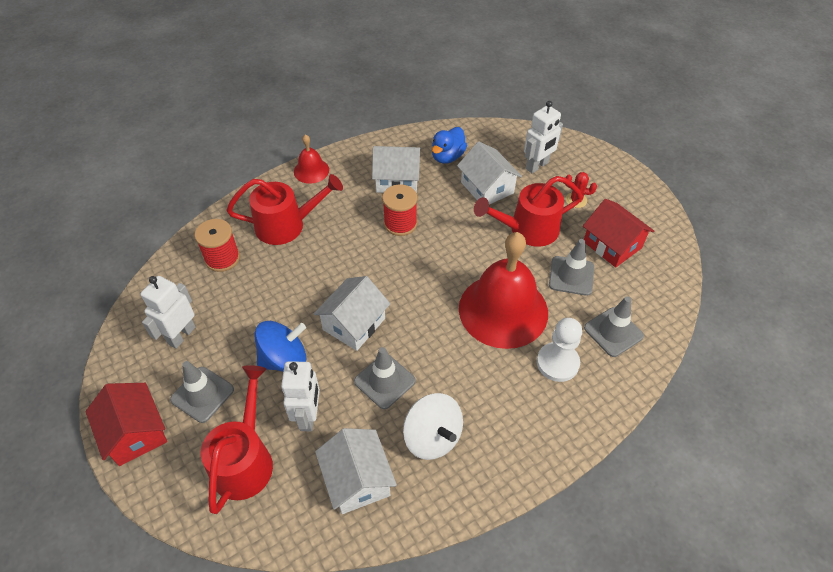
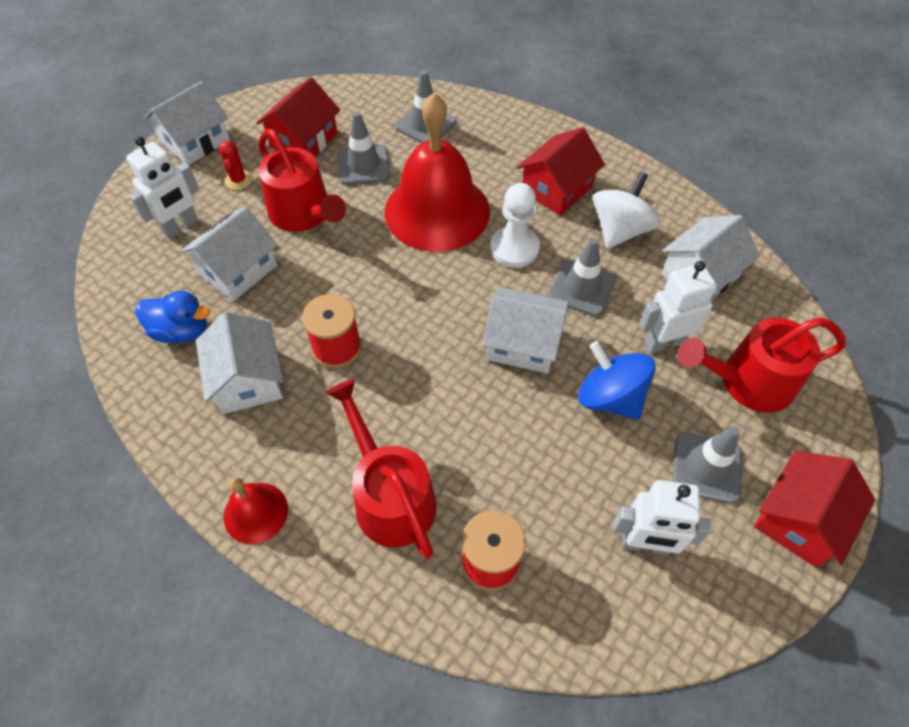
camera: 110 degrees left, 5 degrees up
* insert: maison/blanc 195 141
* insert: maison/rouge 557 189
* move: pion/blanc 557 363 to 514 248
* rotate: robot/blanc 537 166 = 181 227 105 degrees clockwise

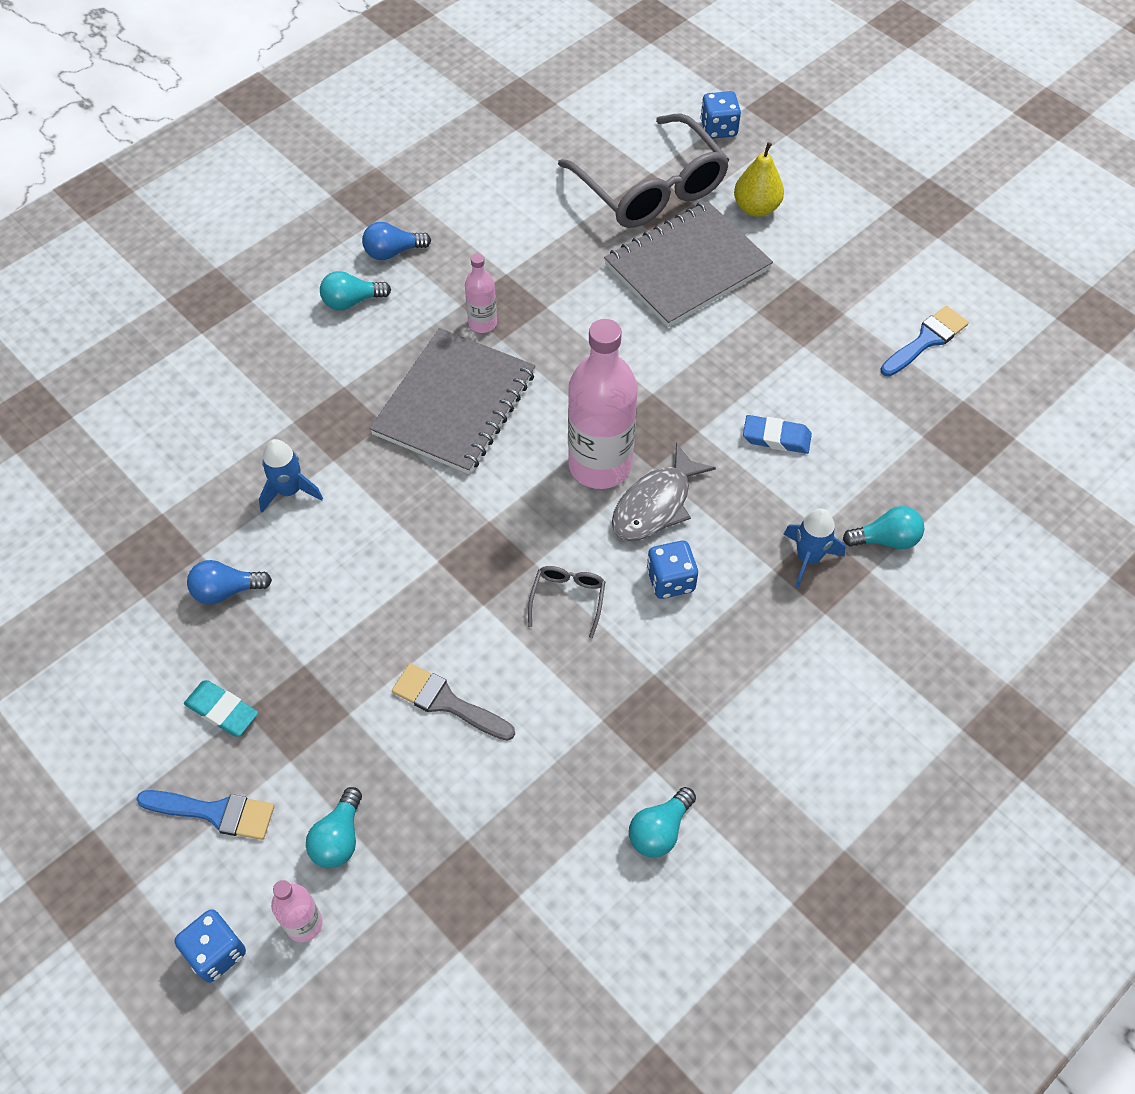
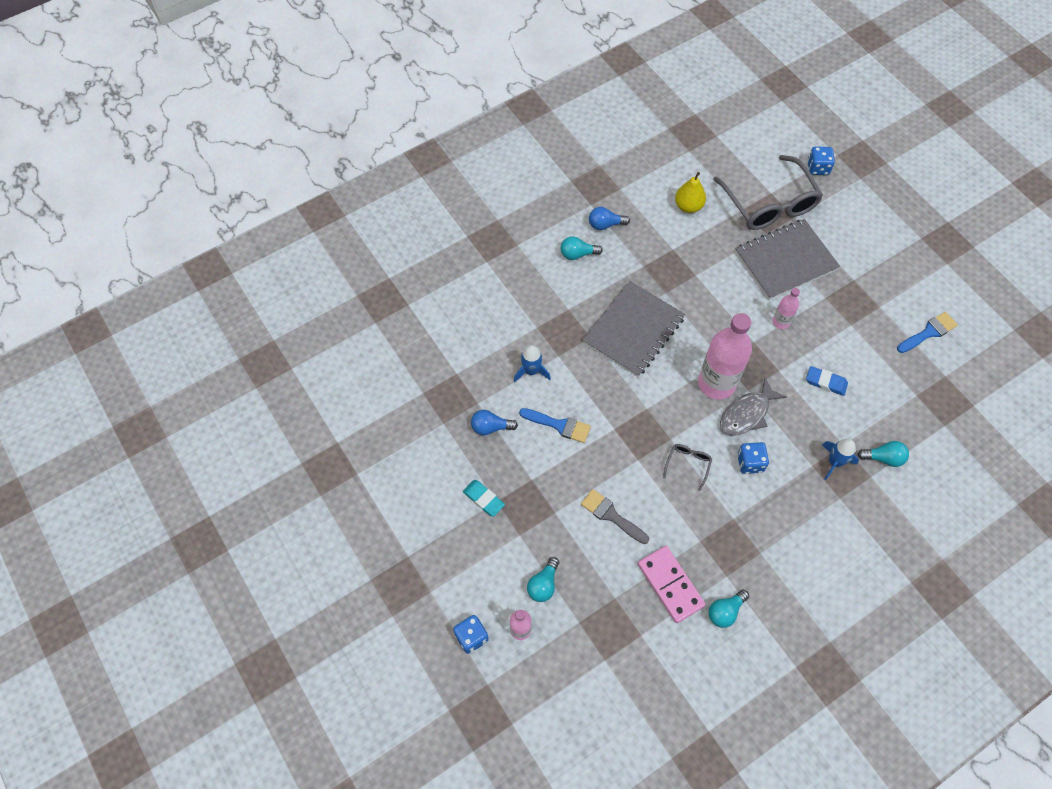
camera: 10 degrees right, 5 degrees up
* insert: domino/rose 670 585
* move: pinceau/bleu 214 812 to 559 425
* move: bouteille/rose 482 323 to 781 322
* move: poire/jaune 756 208 to 688 206

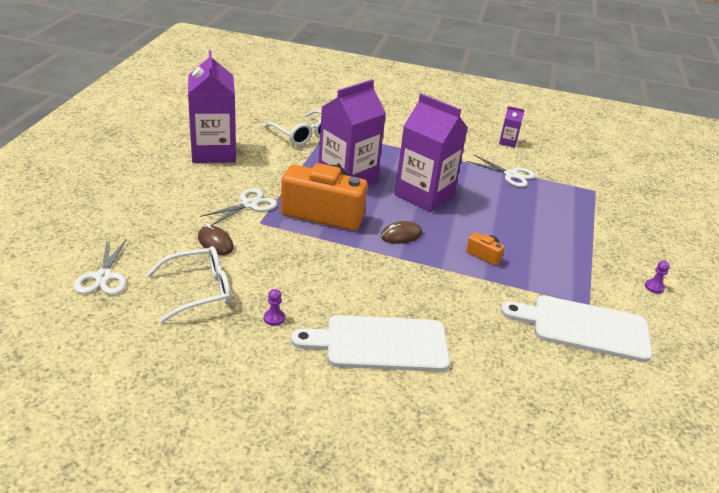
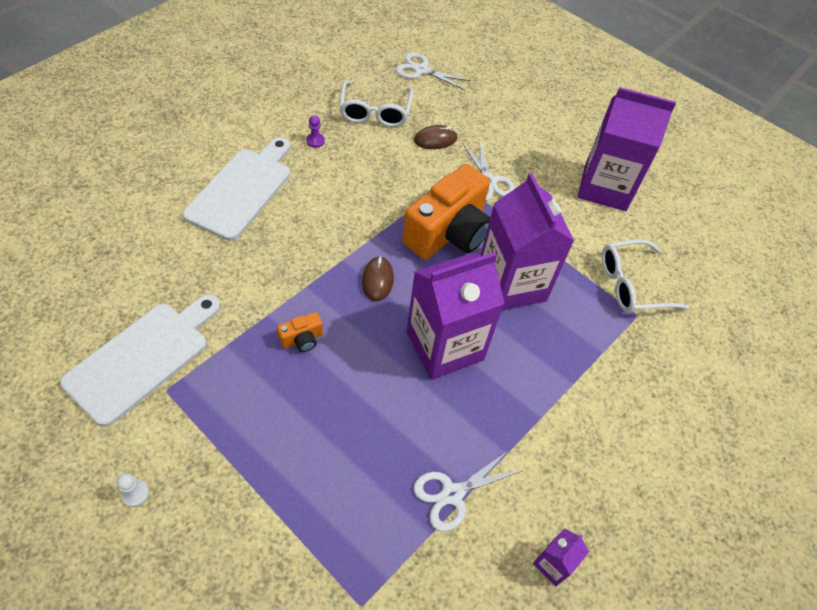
camera: 115 degrees right, 20 degrees up
* recolor: pion/violet 654 287 to pion/blanc 135 493

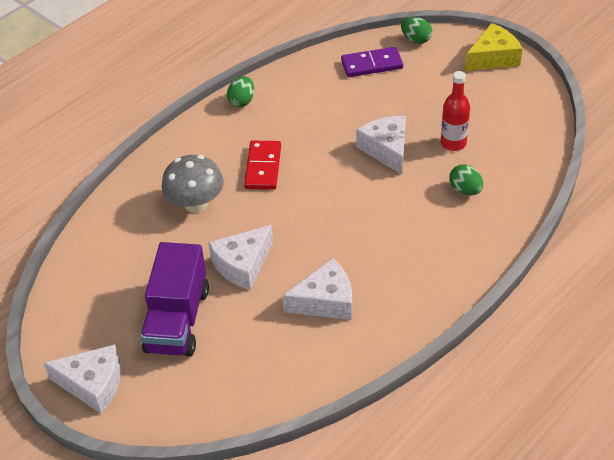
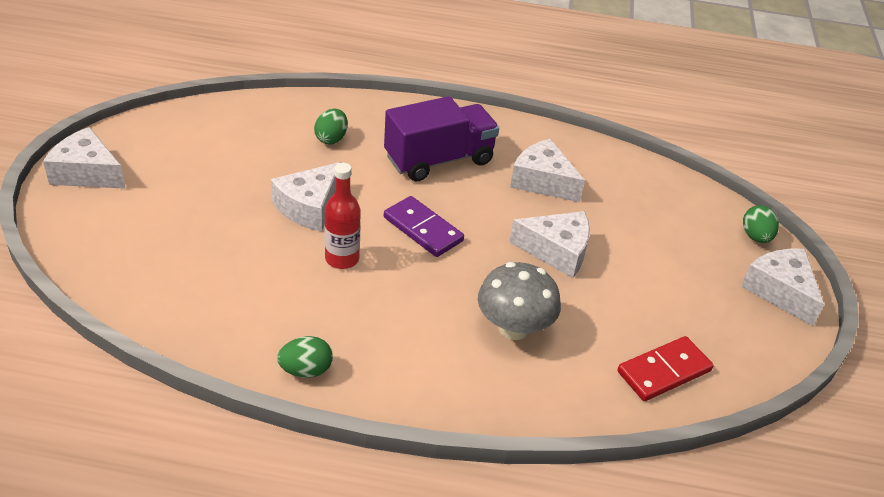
camera: 130 degrees left, 5 degrees down
* move: camion/violet 178 320 to 439 160
* move: domino/rouge 263 167 to 664 371
* move: domino/violet 371 64 to 423 229
* move: œuf/vert 416 40 to 755 237
* move: bouteille/rouge 453 143 to 342 259
* recolor: fromage/jaune 493 58 to fromage/blanc 87 173

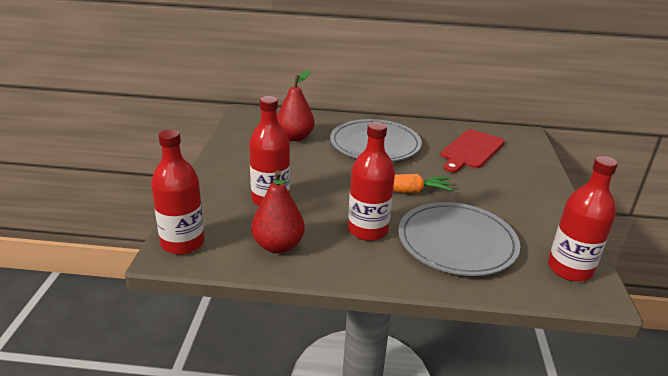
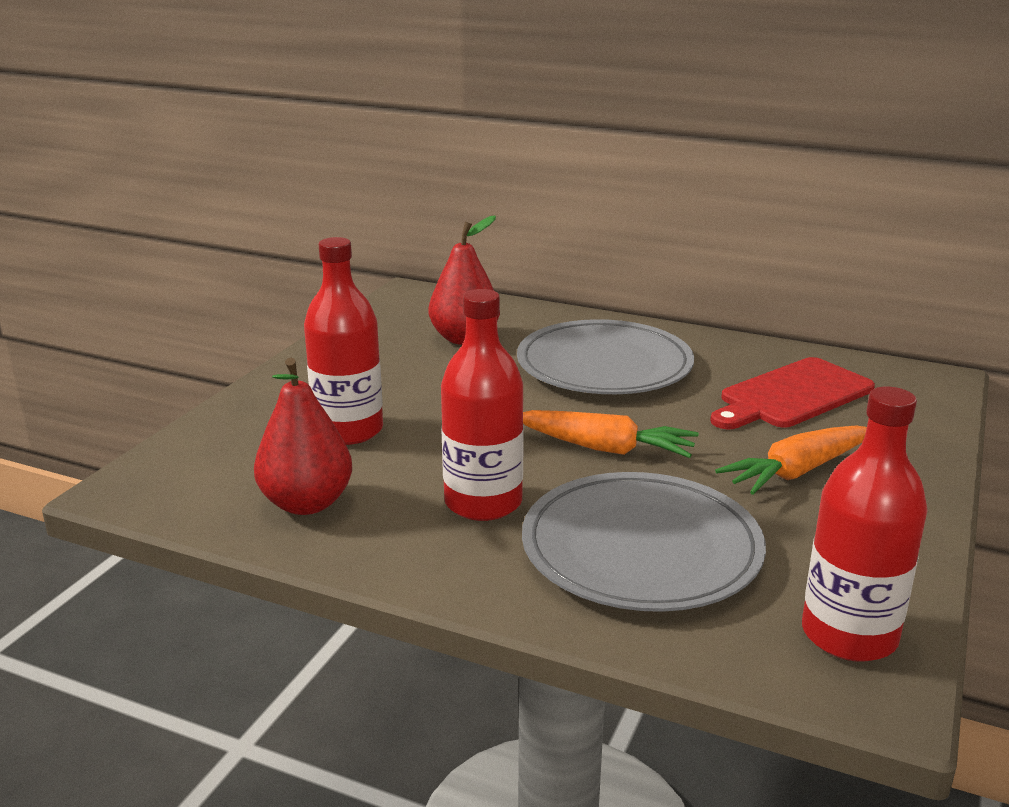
camera: 20 degrees right, 5 degrees down
* delete: bouteille/rouge 182 243
* insert: carotte/orange 797 472

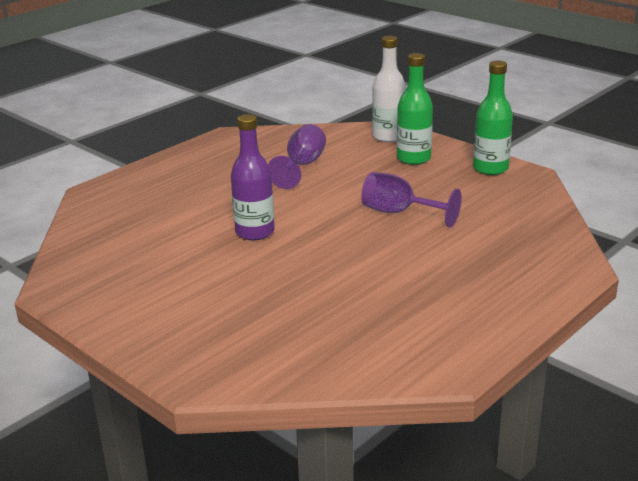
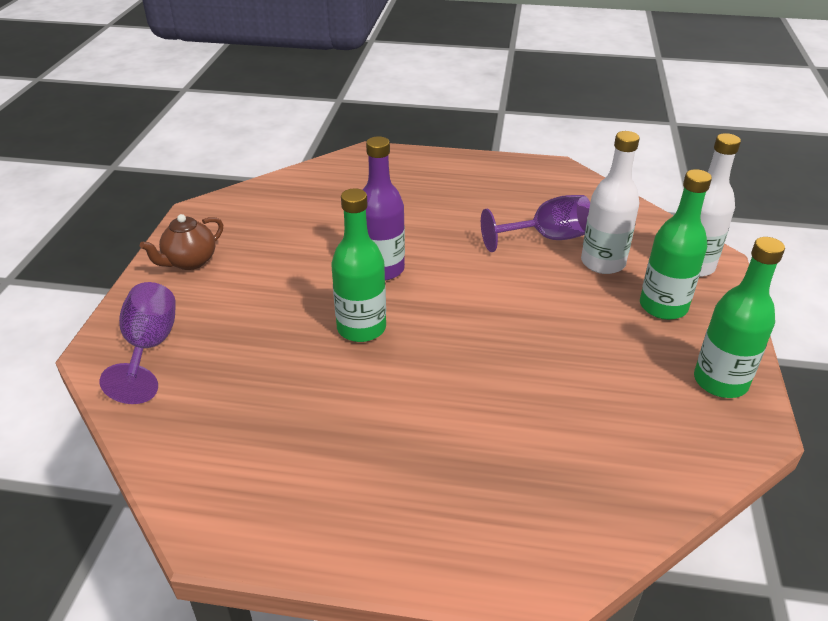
camera: 55 degrees right, 10 degrees up
* insert: théière/marron 189 262
* insert: bouteille/vert 361 328
* insert: bouteille/blanc 603 263
* move: verre à pied/violet 399 213 to 149 348

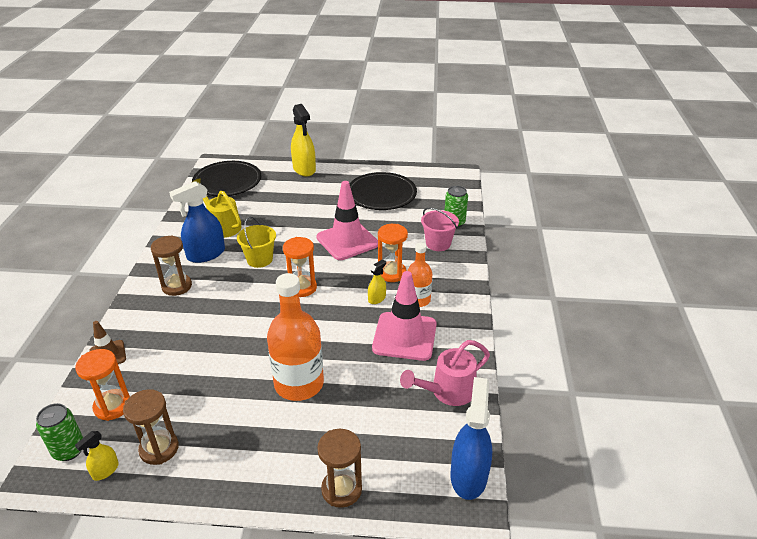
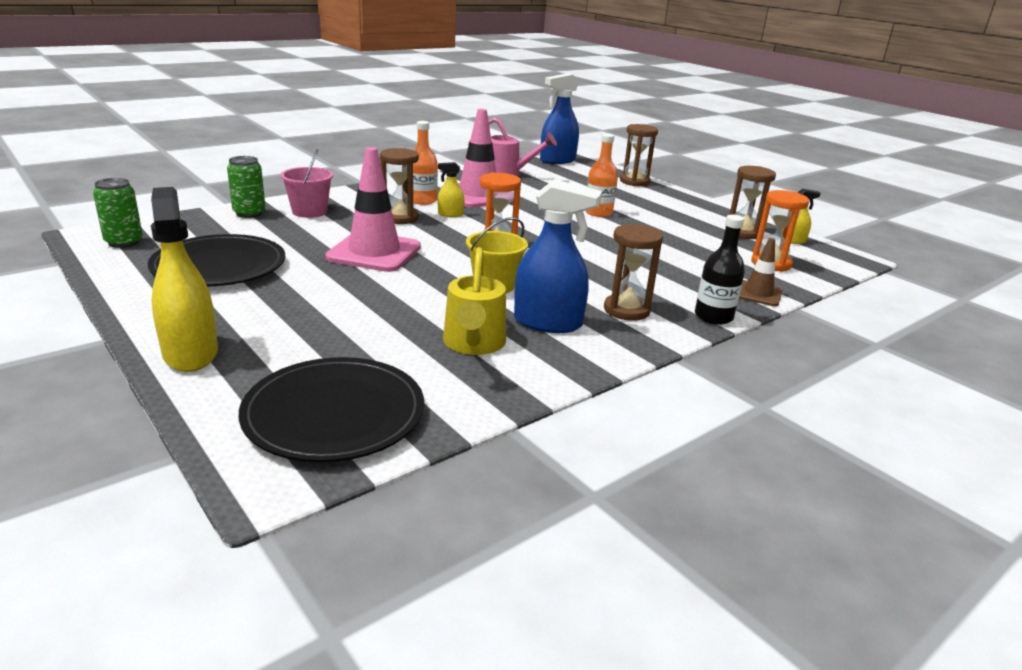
camera: 135 degrees left, 10 degrees down
* insert: bouteille/noir 713 317
* move: canette/vert 69 450 to 124 242
* recolor: sablier/orange 392 273 to sablier/marron 400 218
* rotate: vaporisateur/jaune 304 169 = 190 353 45 degrees counterclockwise
* resize: bouteille/orange 299 384 = 598 212 x0.58

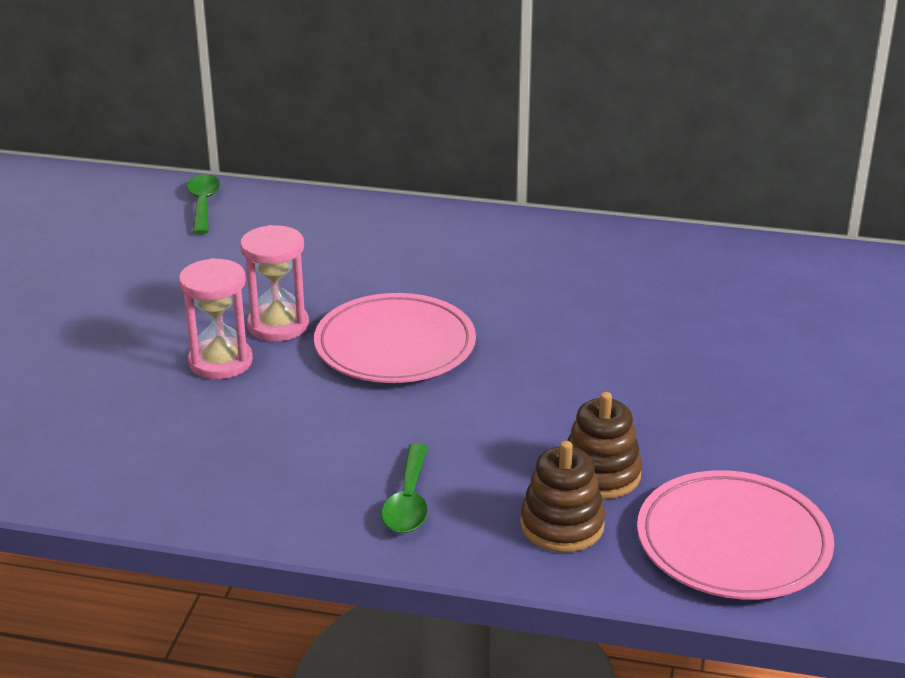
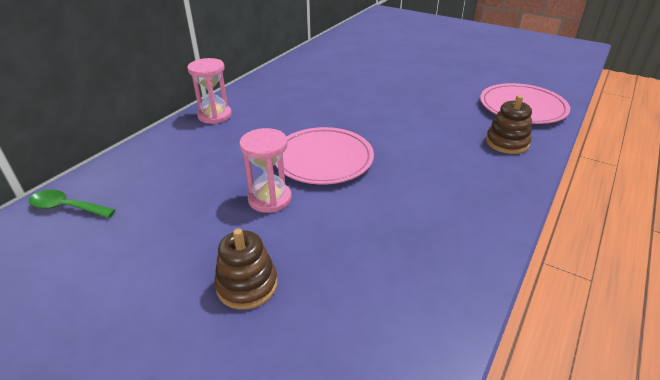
camera: 70 degrees left, 5 degrees up
* delete: cuillère/vert 408 501
* move: sablier/rose 220 362 to 214 115
* move: jouet à empiler/marron 600 474 to 247 285

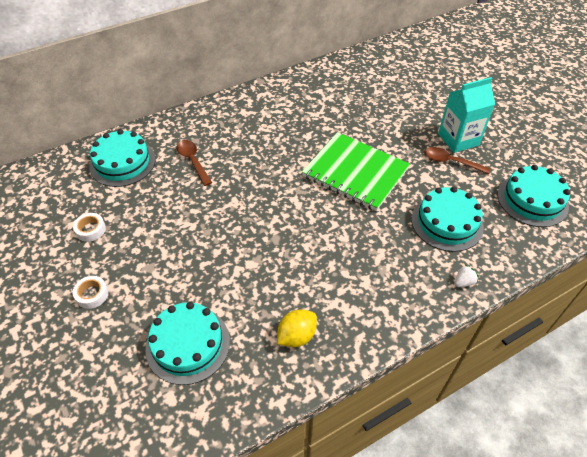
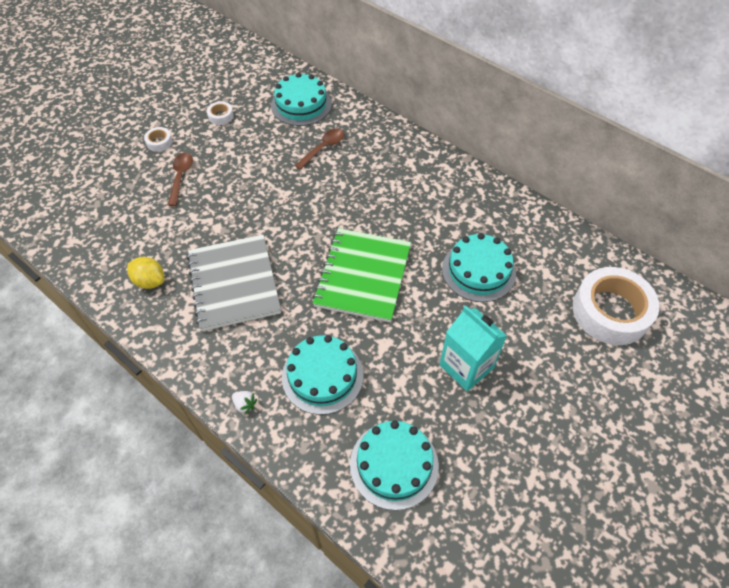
camera: 70 degrees right, 5 degrees up
* insert: carnet/gris 234 283
* insert: ruban adhésif/blanc 610 312
* move: gâteau/turquoise 188 344 to 478 271
* move: cuillère/marron 450 162 to 180 177

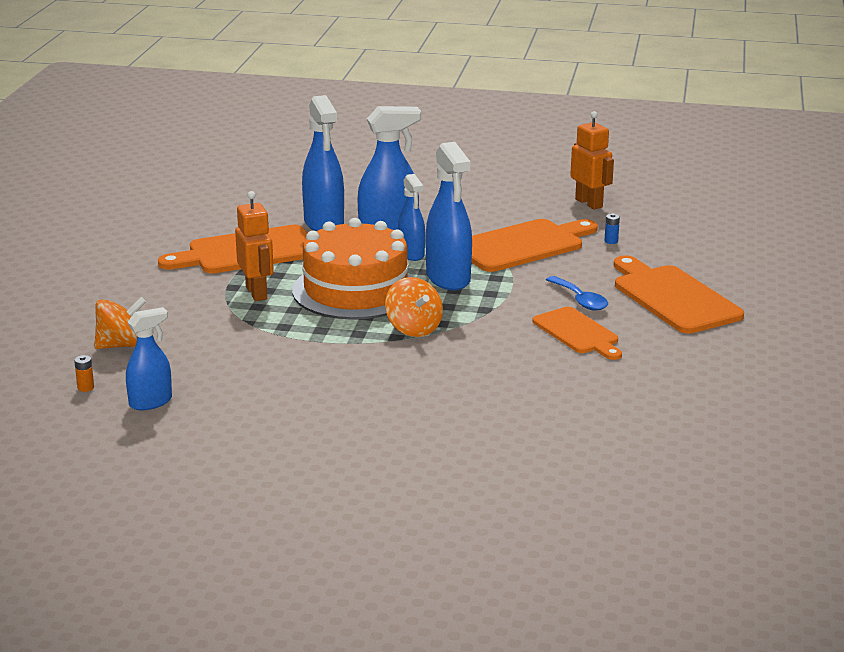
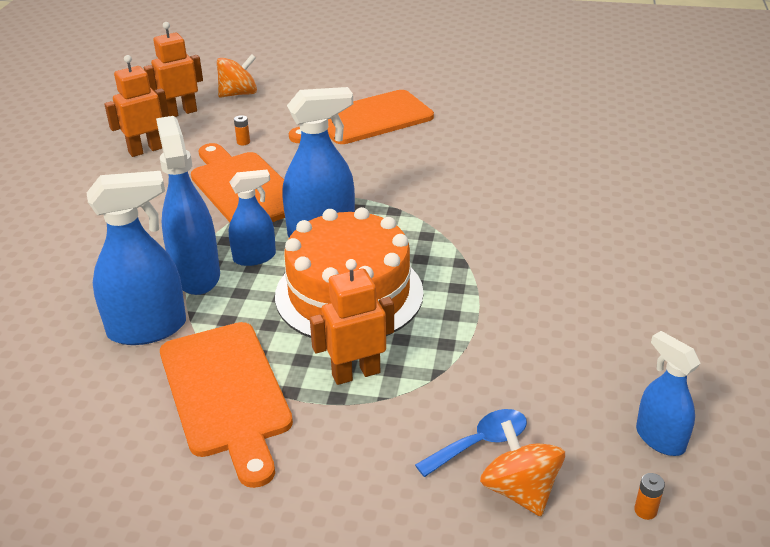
camera: 90 degrees left, 10 degrees up
* delete: planche à découper/orange 577 333
* insert: robot/orange 180 112
* move: toupie/orange 413 328 to 238 94
* move: cuillère/bleu 580 300 to 480 443
* recolor: pile/bleu 611 241 to pile/orange 243 142

